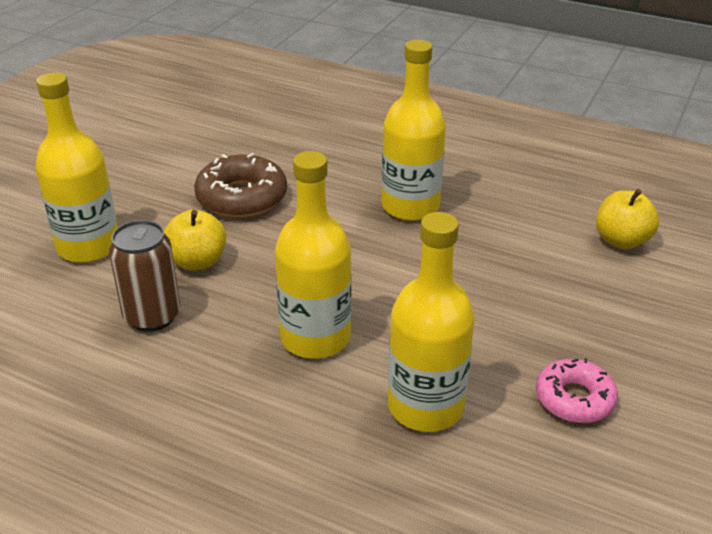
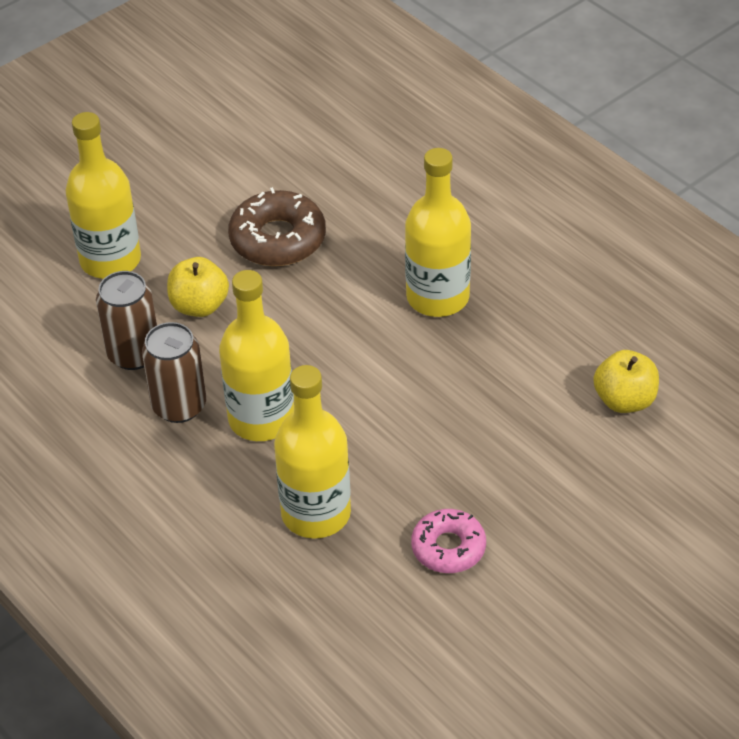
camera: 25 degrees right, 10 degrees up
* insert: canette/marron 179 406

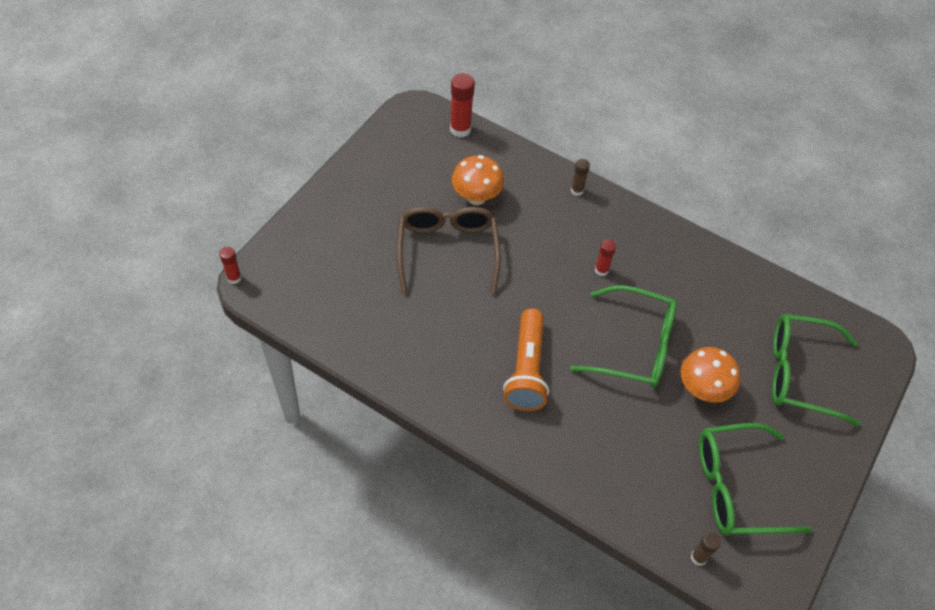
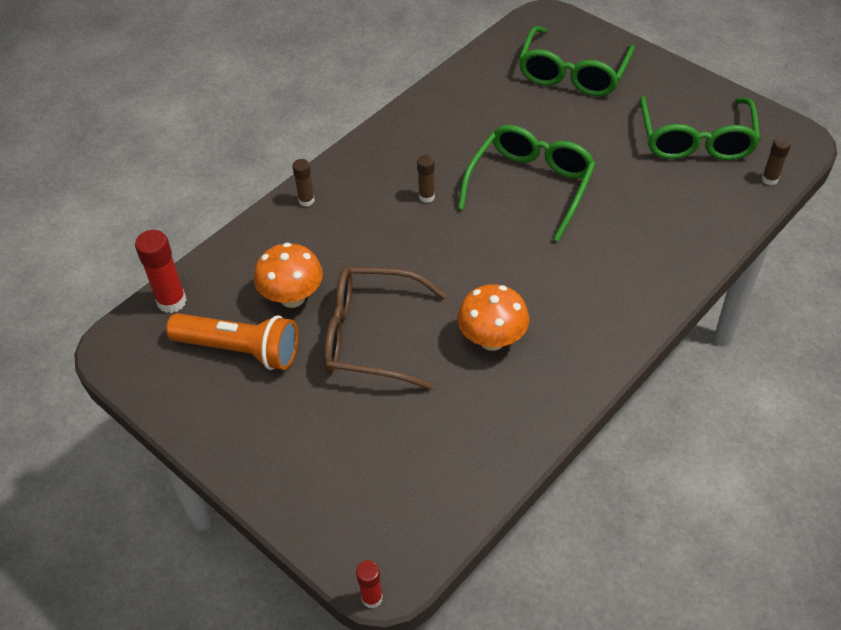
camera: 75 degrees left, 5 degrees down
* move: lampe de poche/orange 526 370 to 240 350
* move: champignon/orange 702 390 to 492 340
* recolor: bâton de colle/rouge 601 270 to bâton de colle/marron 426 196

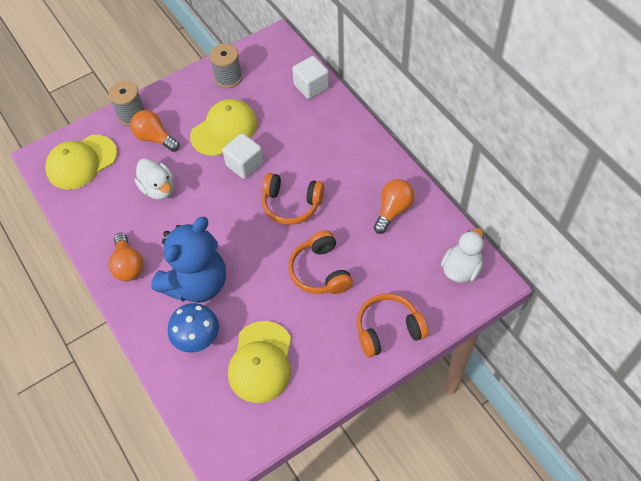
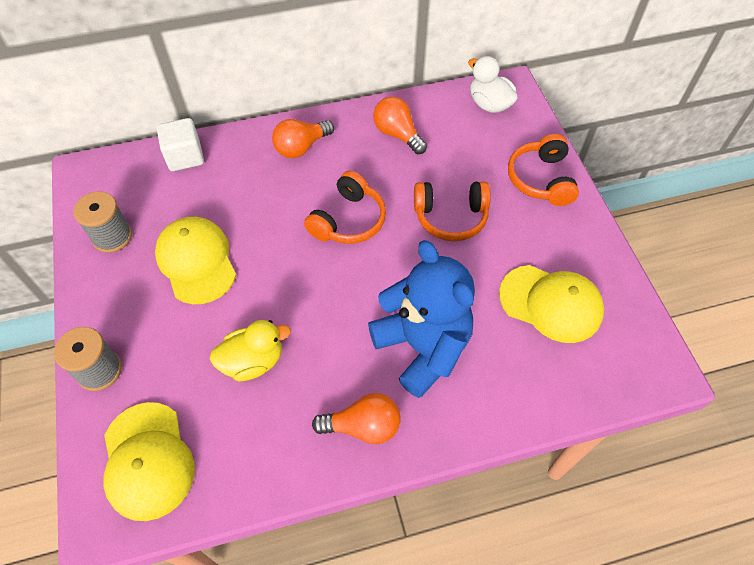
camera: 75 degrees left, 0 degrees up
* delete: champignon/bleu 197 339
* delete: cube/blanc 245 165
* move: ampoule/orange 155 138 to 301 147
* recolor: canard/blanc 158 189 to canard/jaune 253 361

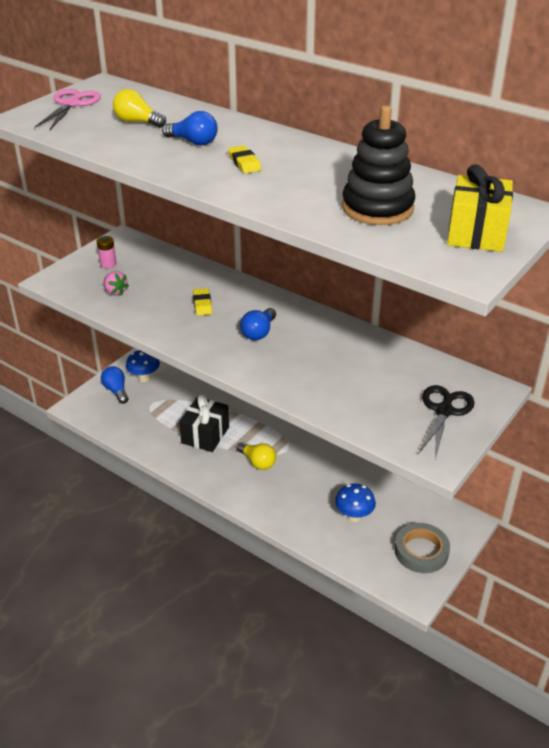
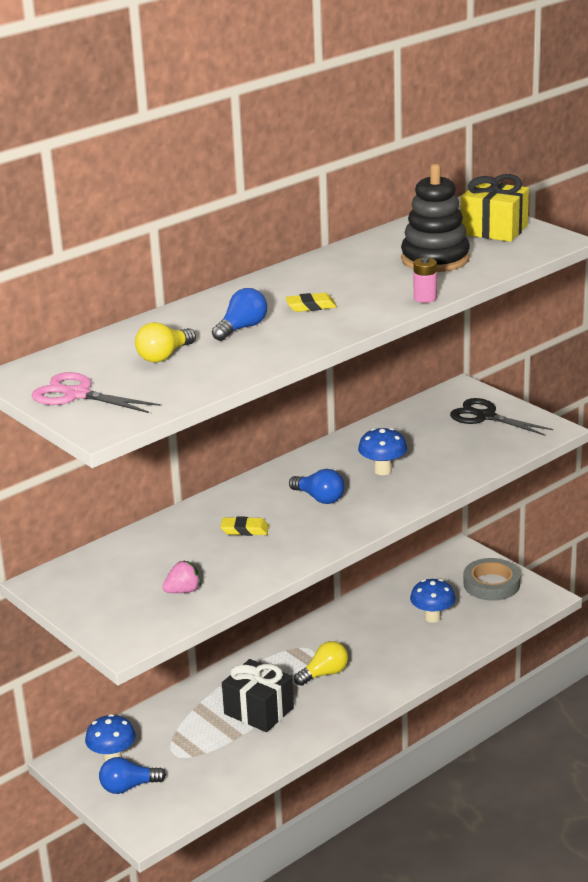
camera: 75 degrees left, 10 degrees down
* insert: champignon/bleu 383 470
* move: pile/rose 108 264 to 425 298

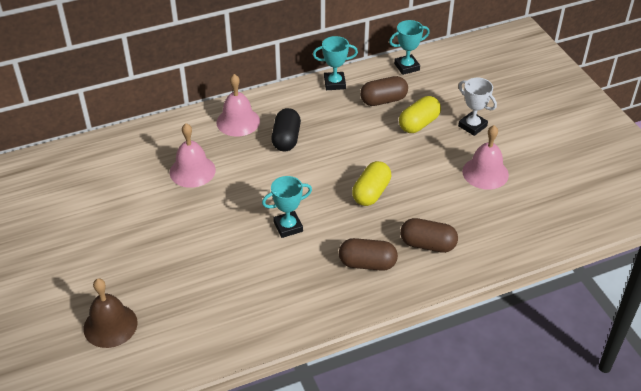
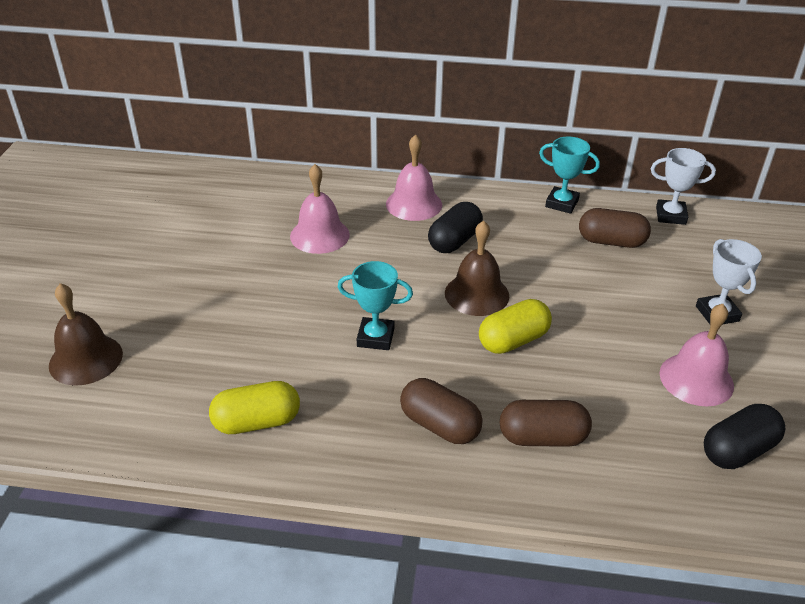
camera: 30 degrees right, 5 degrees down
* insert: cloche/marron 477 294
* insert: gélule/noir 738 450
* move: gélule/jaune 419 124 to 257 422
* recolor: trophée/turquoise 406 67 to trophée/blanc 670 215
* rotate: gélule/marron 427 244 = 542 437 45 degrees counterclockwise

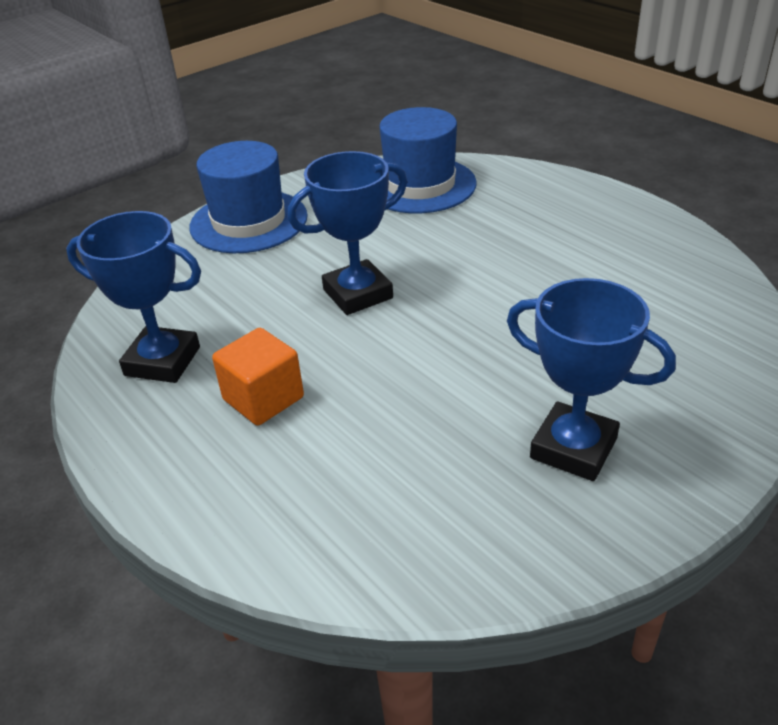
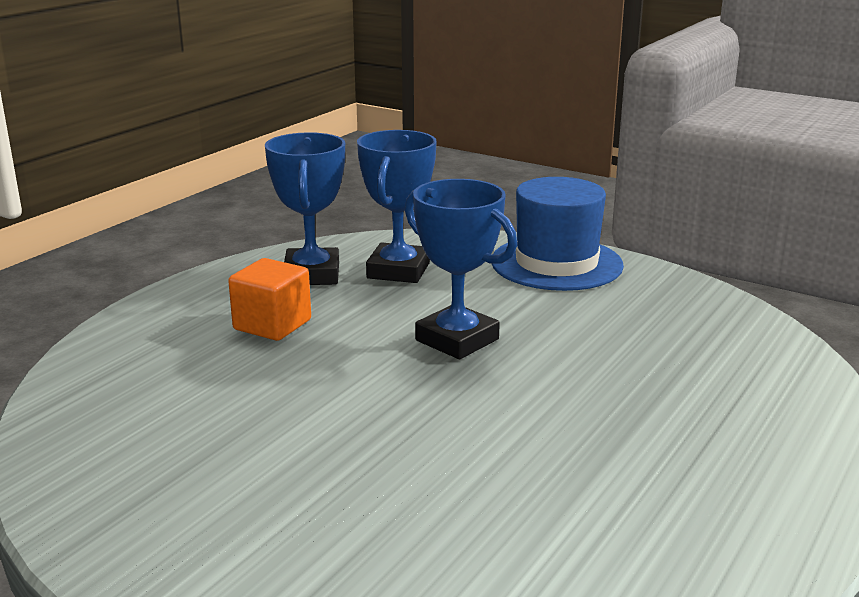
camera: 70 degrees right, 15 degrees down
* delete: chapeau/bleu 420 185
* move: trophée/bleu 573 448 to 398 270

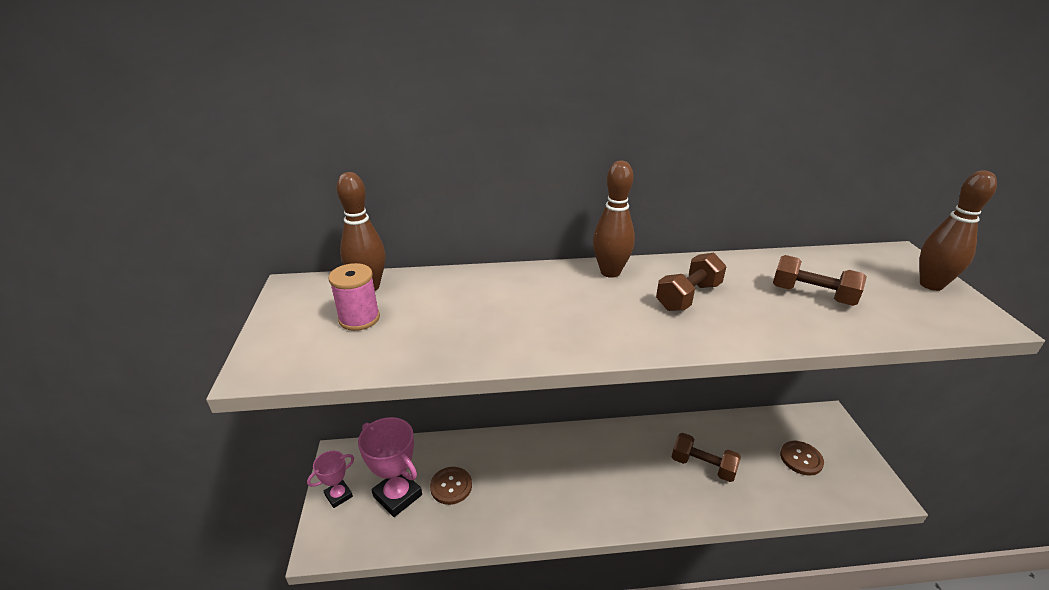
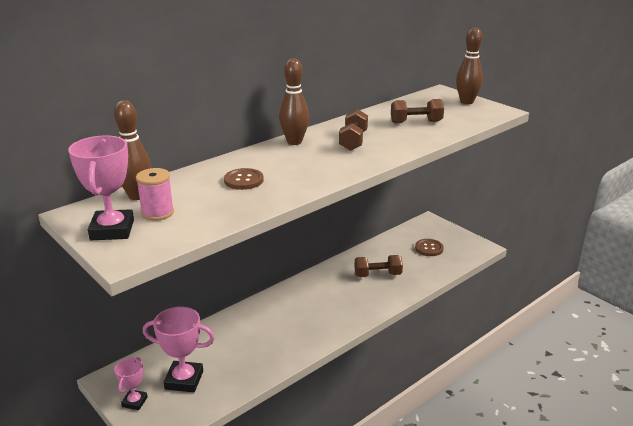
camera: 35 degrees left, 5 degrees down
* insert: trophée/rose 112 230
* move: bouton/marron 451 486 to 243 180

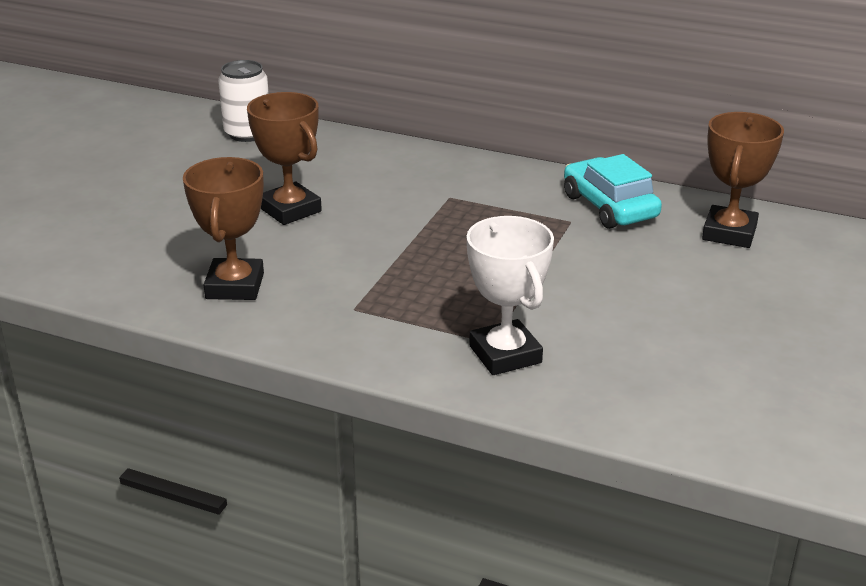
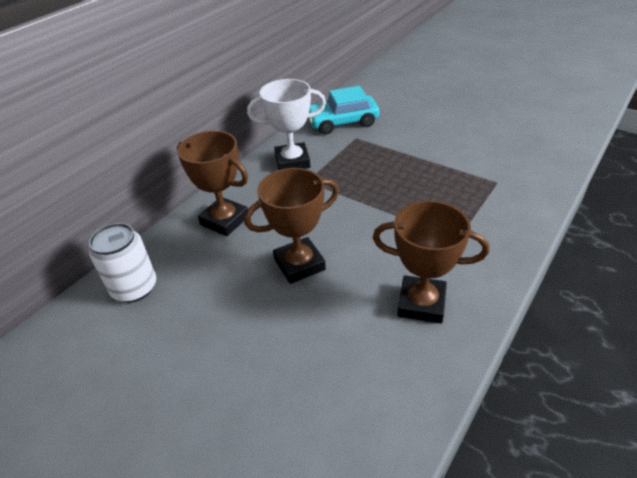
camera: 75 degrees left, 10 degrees up
* move: trophée/blanc 505 354 to 292 161
* move: trophée/marron 729 233 to 225 220

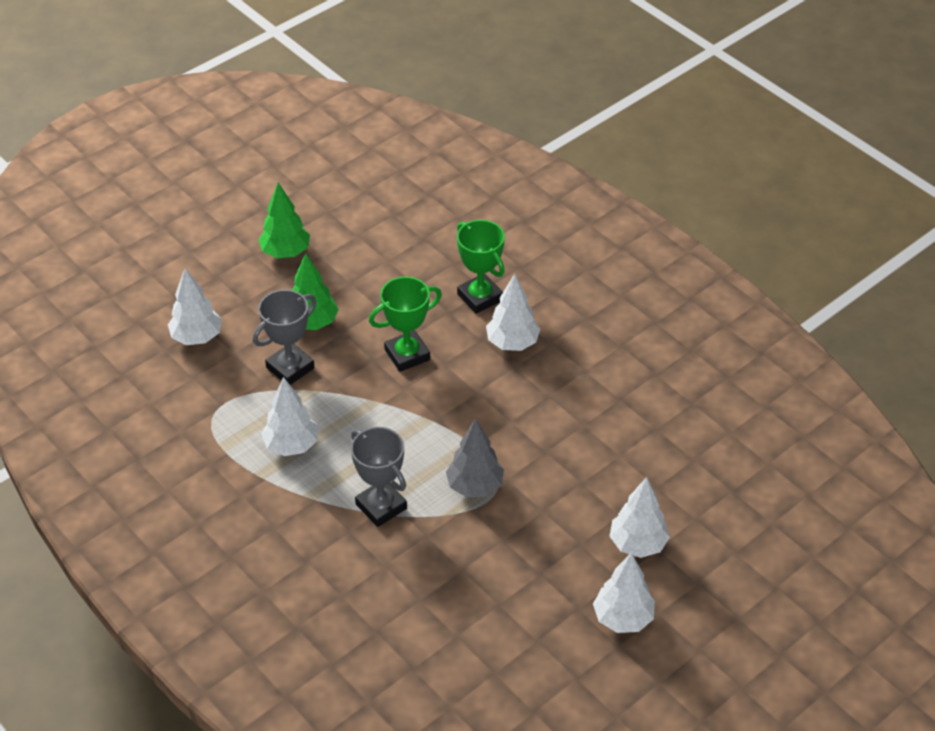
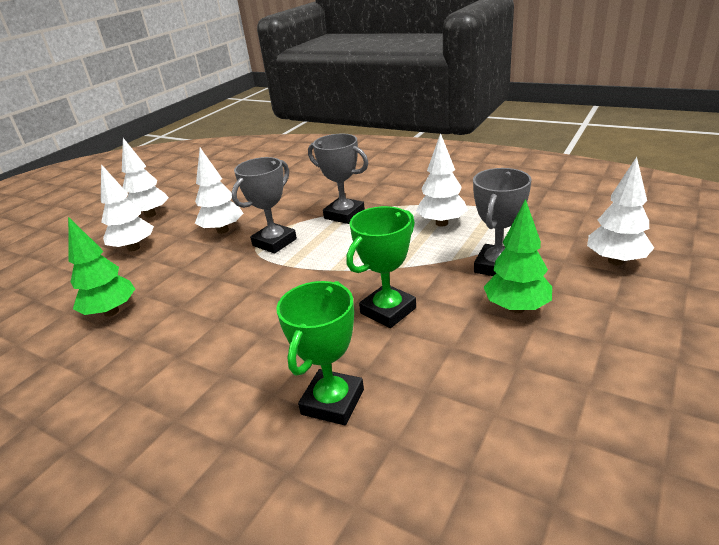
camera: 165 degrees right, 15 degrees down
* move: arbre/vert 285 252 to 111 311
* move: arbre/blanc 512 343 to 223 230
* replace: arbre/gris 474 486 to trophée/gris 274 242
* rotate: trophée/vert 480 297 = 332 402 75 degrees clockwise

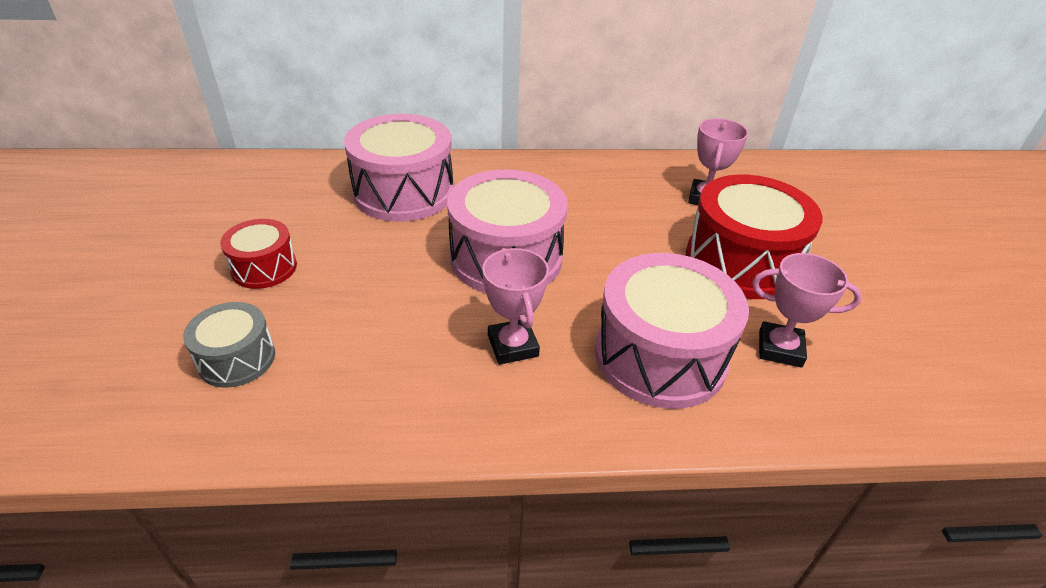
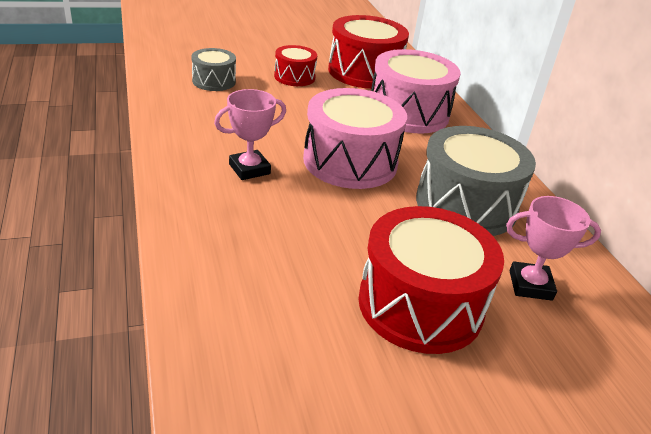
camera: 75 degrees right, 5 degrees down
* delete: tambour/rose 660 356
* delete: trophée/rose 780 349
* insert: tambour/rouge 364 72
* insert: tambour/gris 466 205

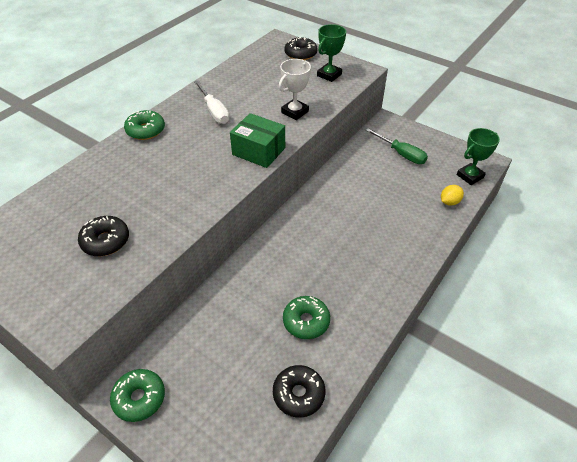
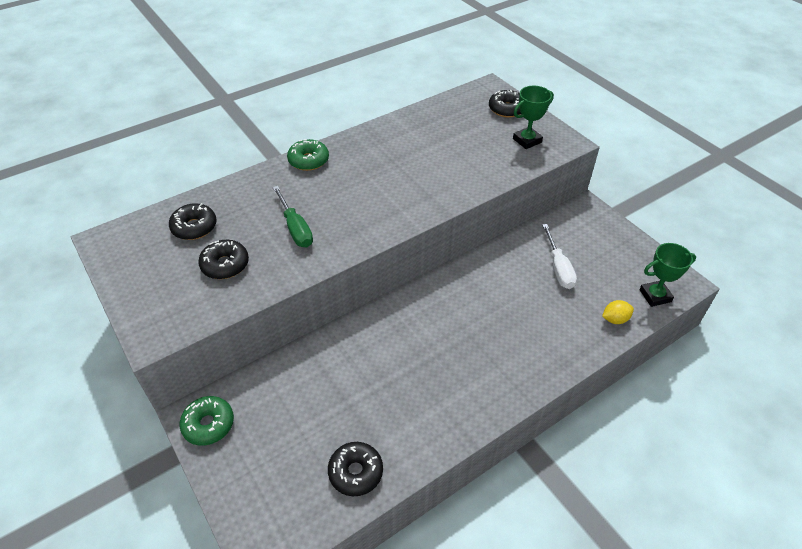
camera: 20 degrees right, 0 degrees up
* delete: boîte/vert 259 151
* delete: trophée/blanc 295 112
* delete: beignet/vert 306 321
* insert: beignet/noir 194 227
* move: tournevis/blanc 214 111 to 558 268
* move: tournevis/vert 401 154 to 295 228

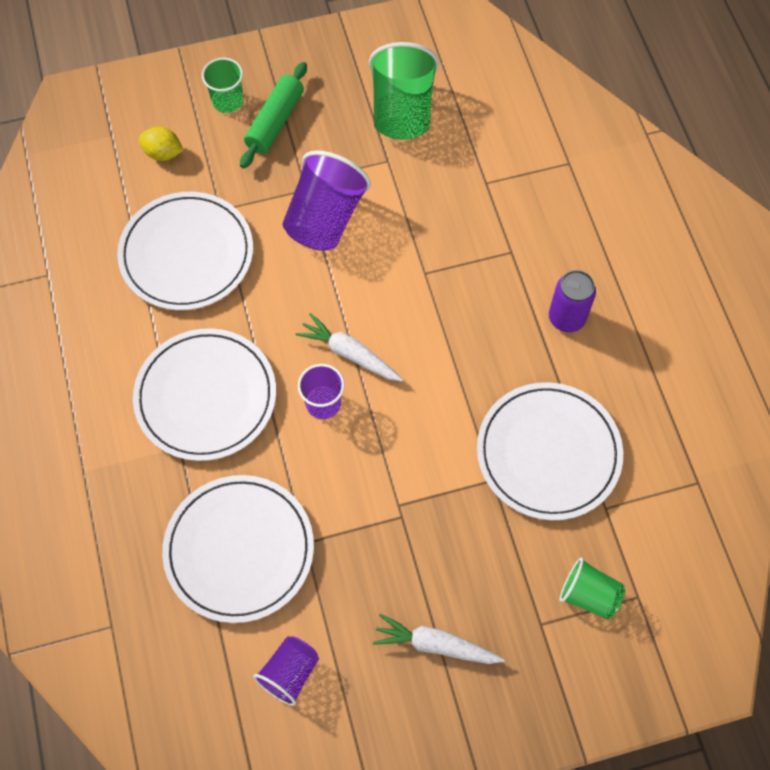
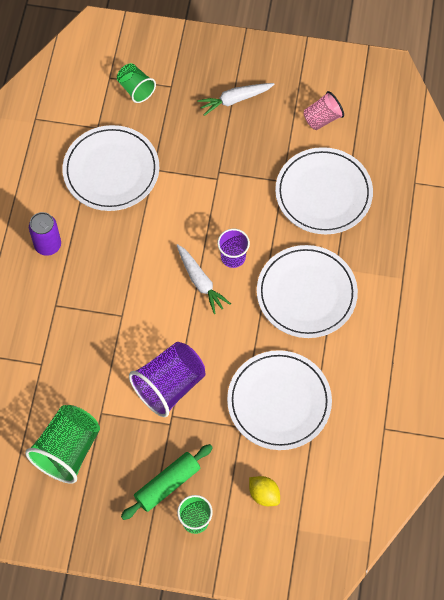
camera: 155 degrees left, 0 degrees up
* recolor: gobelet/violet 289 673 to gobelet/rose 322 118
* rotate: carotte/blanc 435 645 = 234 100 120 degrees clockwise

